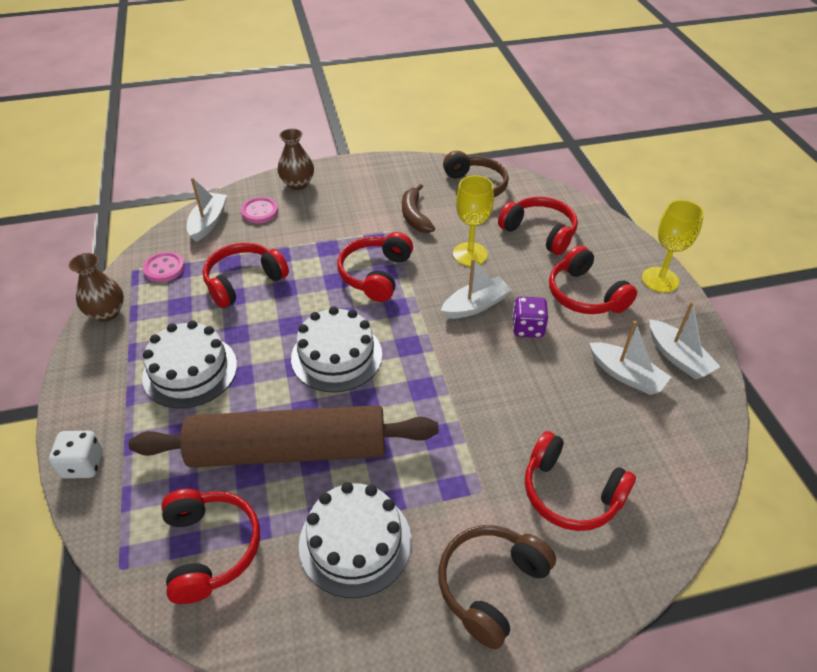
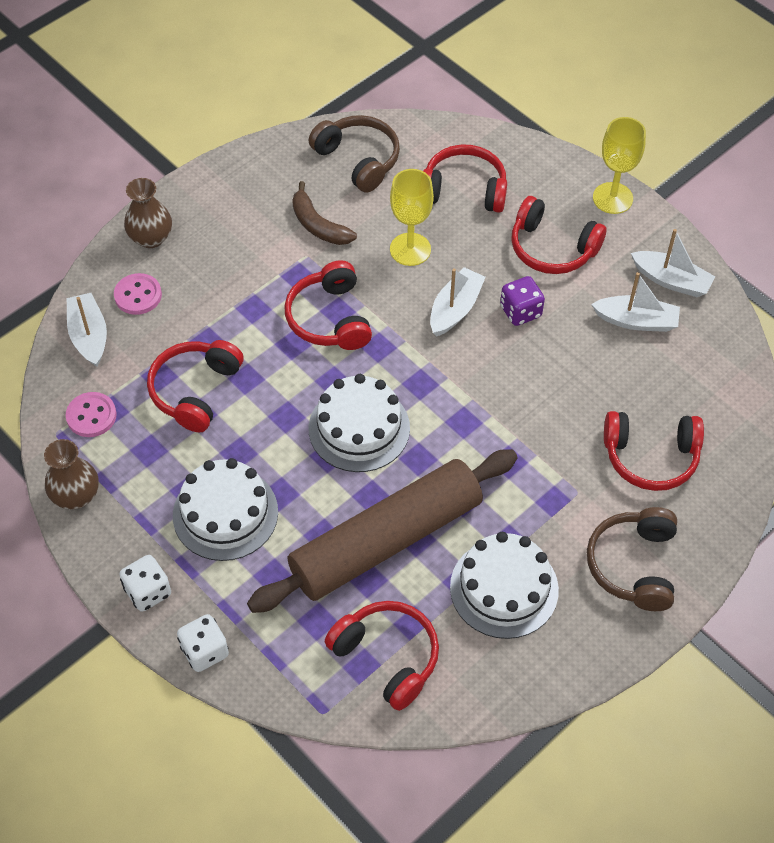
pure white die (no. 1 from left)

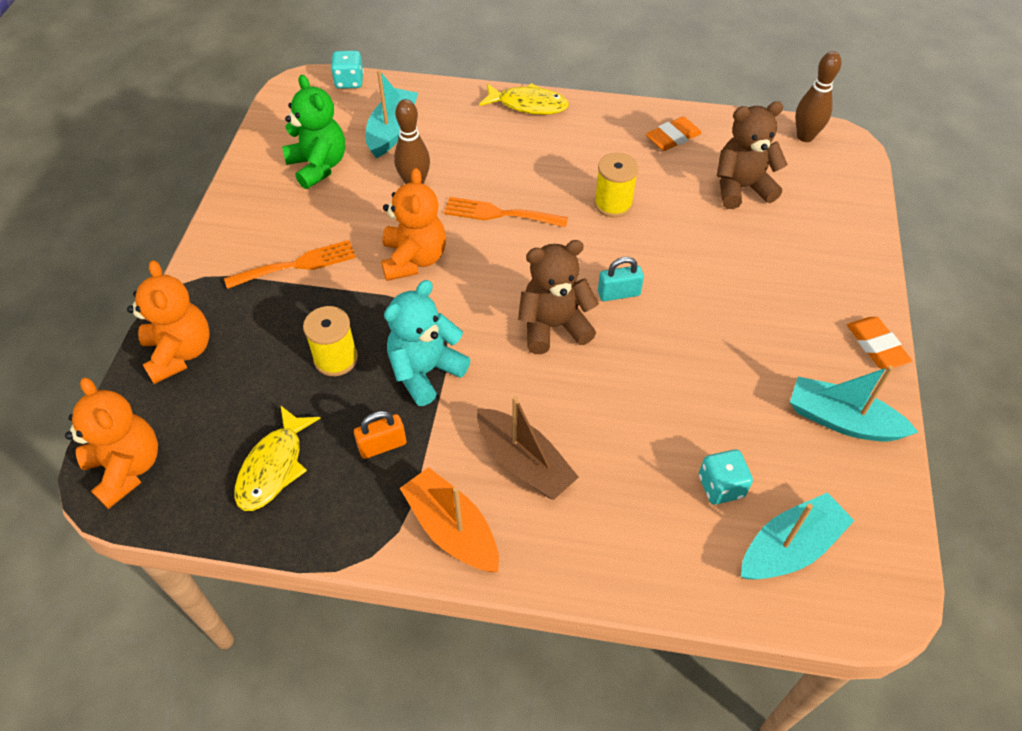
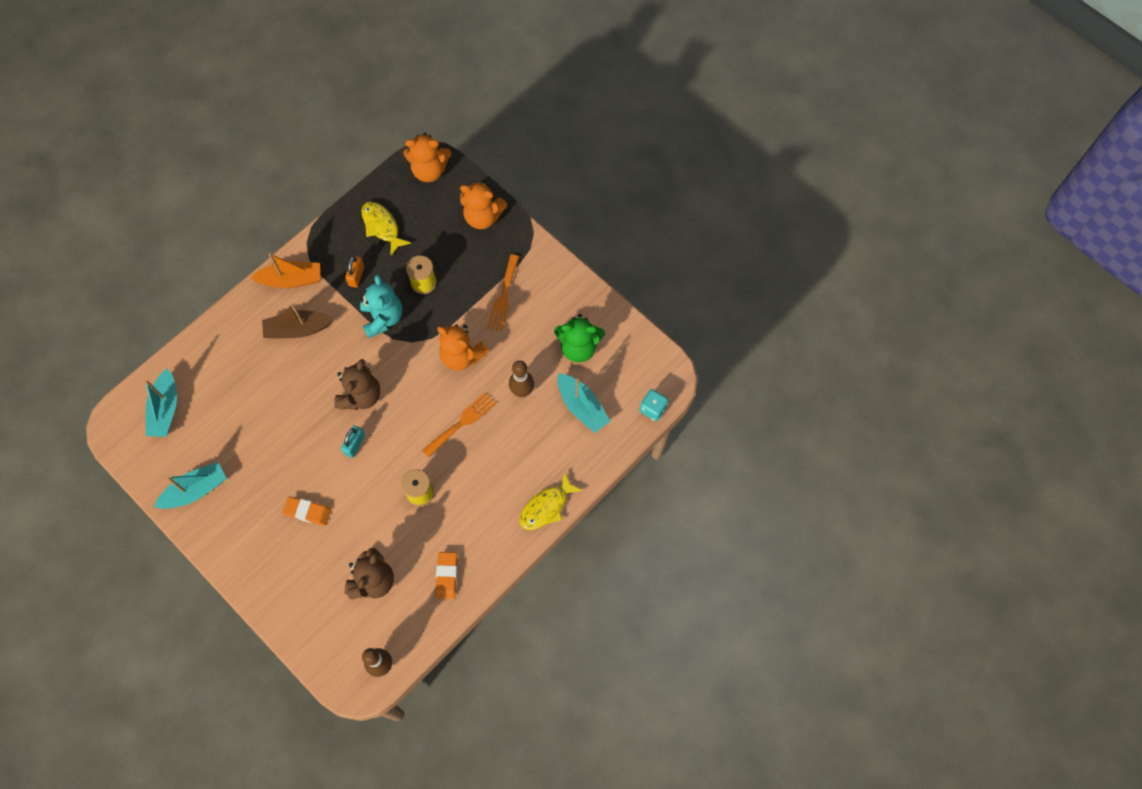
orange pencil eraser (no. 1 from left); aqua die (no. 2 from left in the first image)

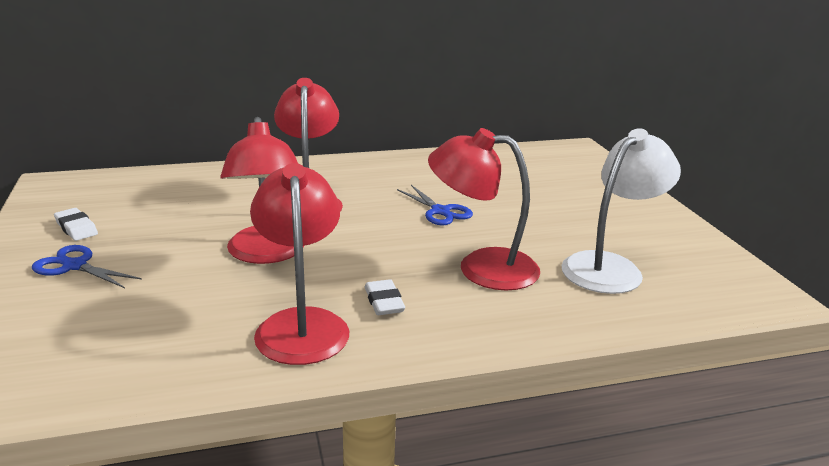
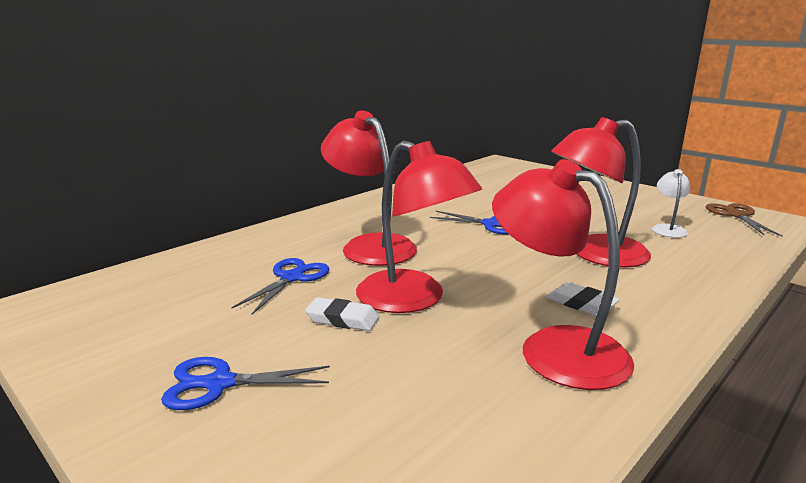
blue pair of scissors (no. 2 from left); pure white pencil eraser (no. 1 from left); pure white reading lamp; russet pair of scissors

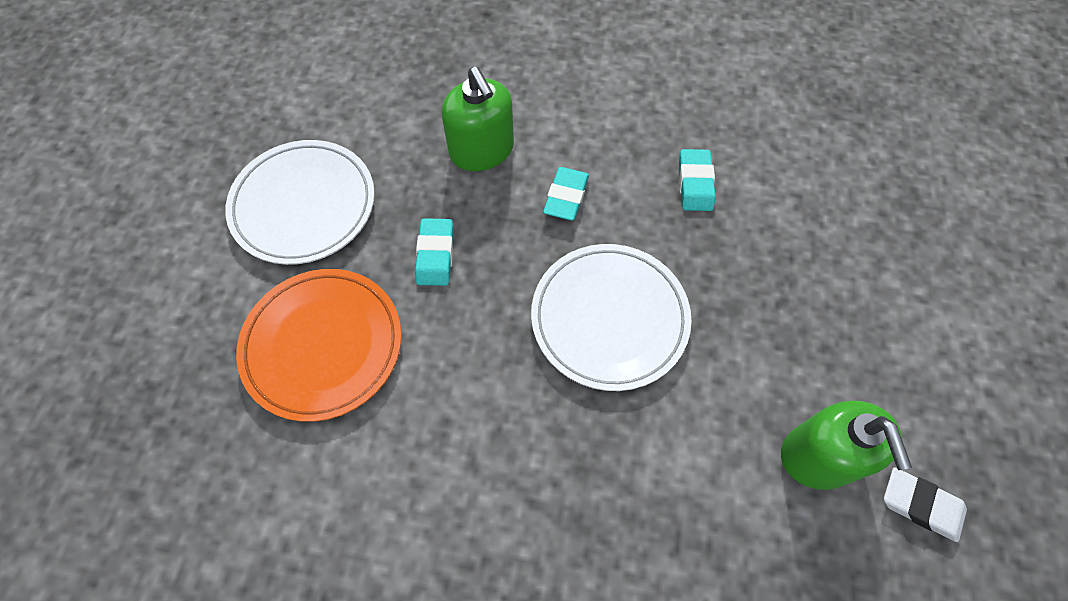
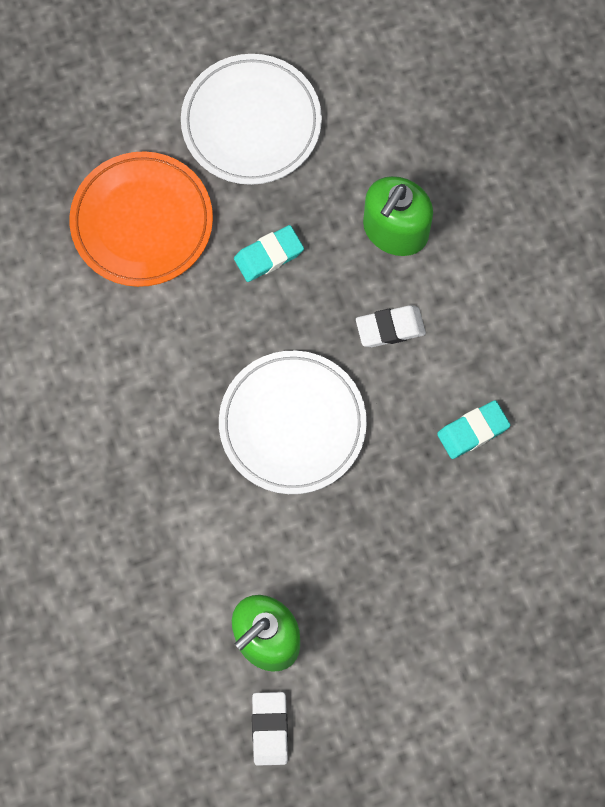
pure white pencil eraser (no. 2 from left)

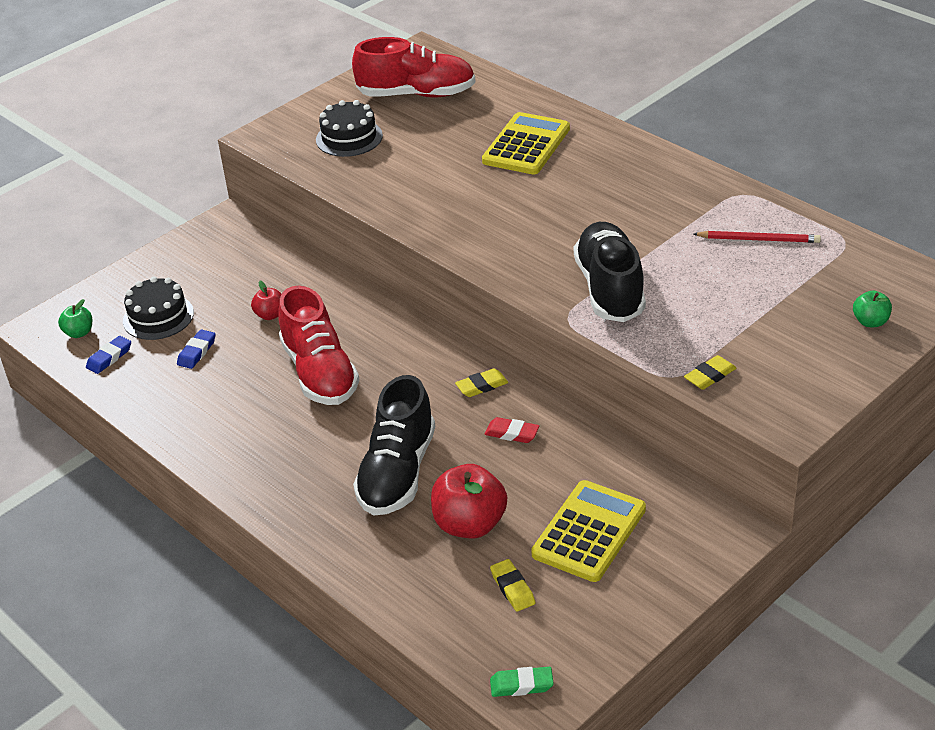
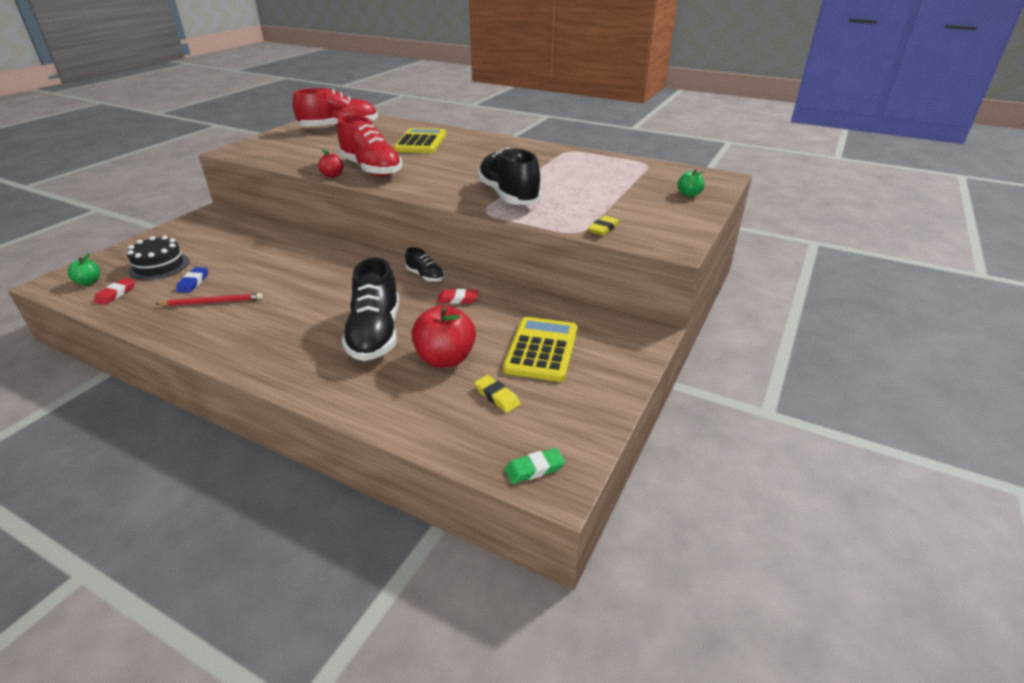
scarlet pencil eraser (no. 1 from left); scarlet pencil; scarlet toy apple (no. 1 from left); scarlet shoe (no. 2 from left); ebony shoe (no. 2 from left); ebony layer cake (no. 2 from left in the first image)

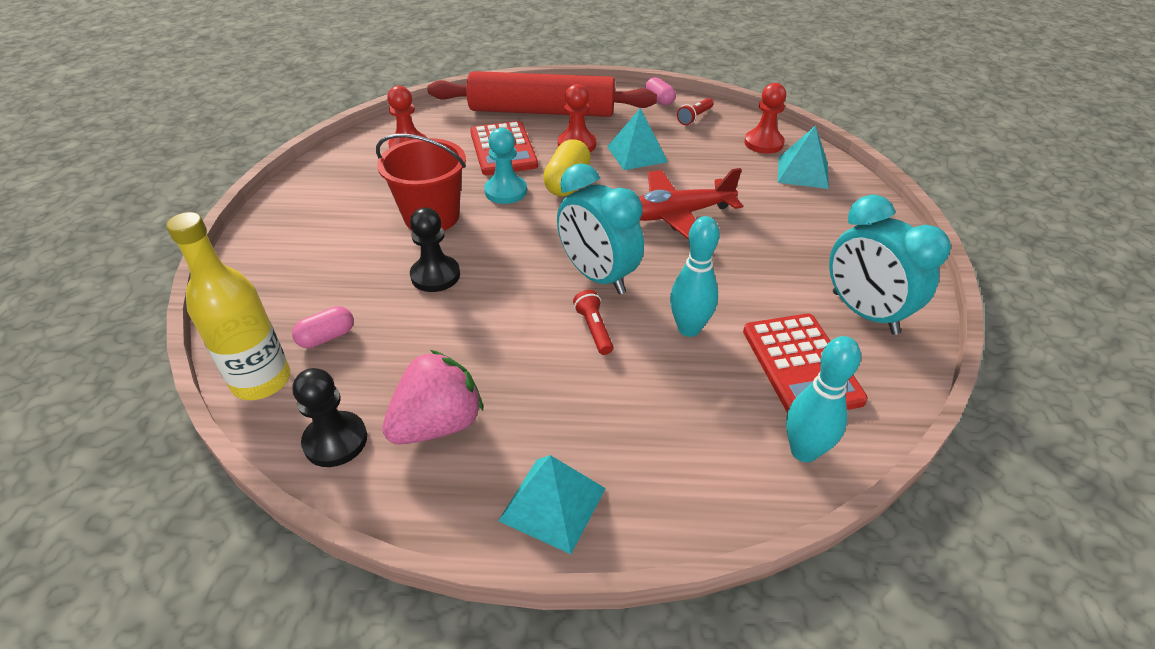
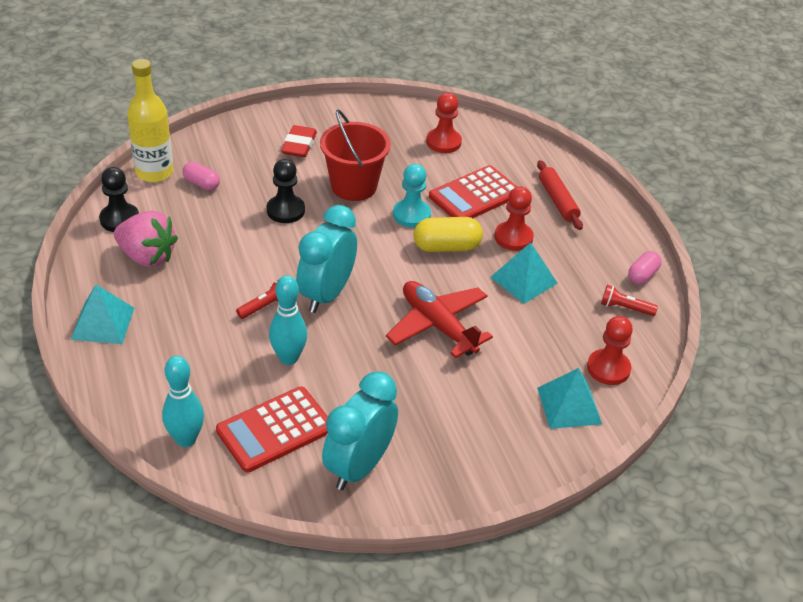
scarlet pencil eraser; scarlet rolling pin

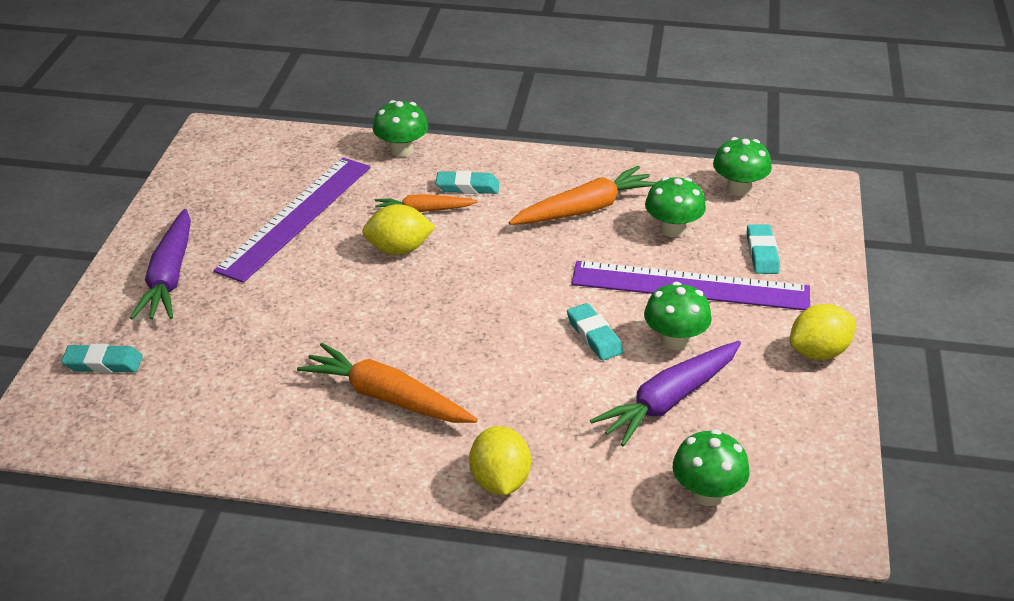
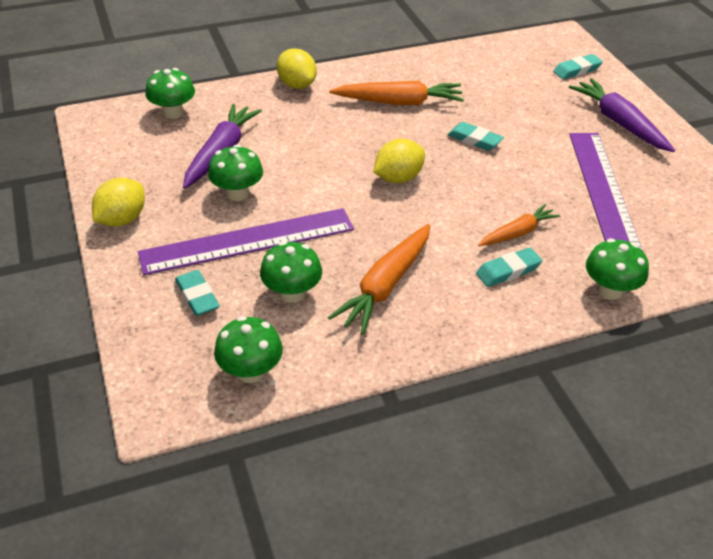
yellow toy lemon (no. 3 from left); aqua pencil eraser (no. 2 from left)

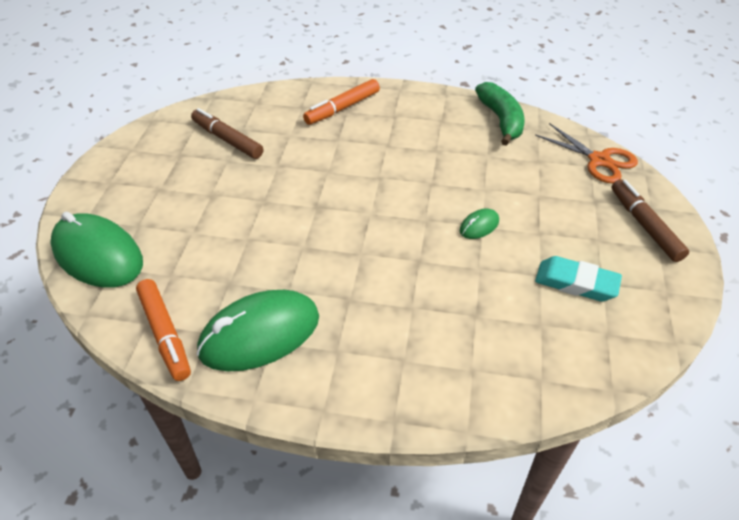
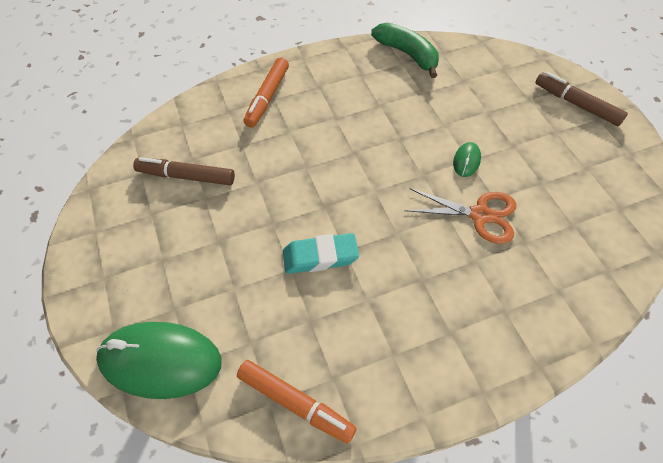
aqua pencil eraser; orange pair of scissors; leaf-green computer mouse (no. 2 from left in the first image)

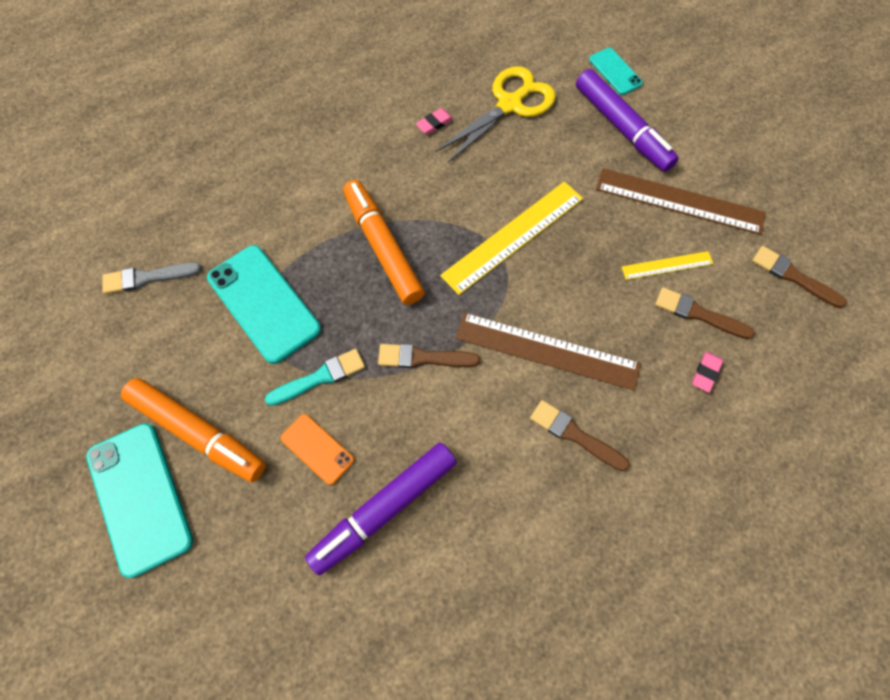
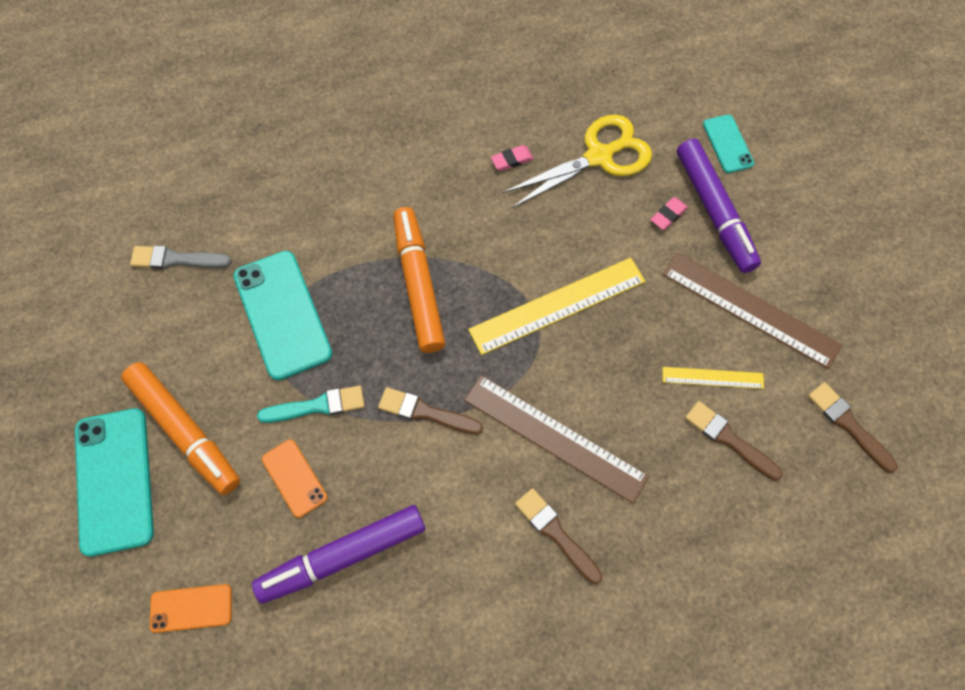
orange smartphone (no. 1 from left); pink pencil eraser (no. 2 from left)

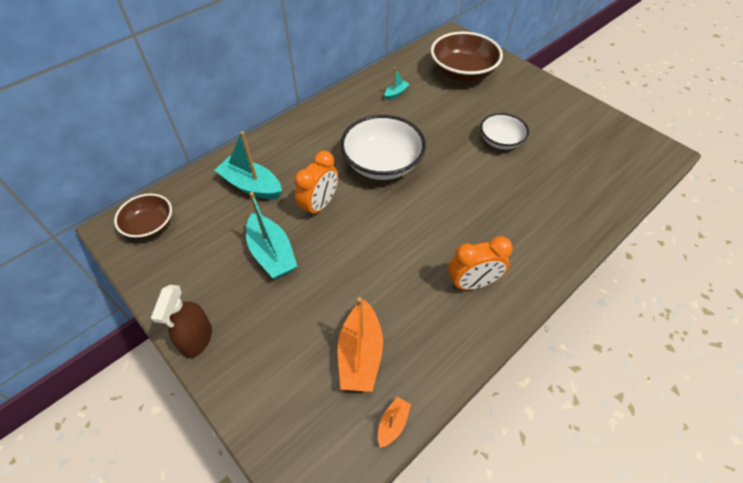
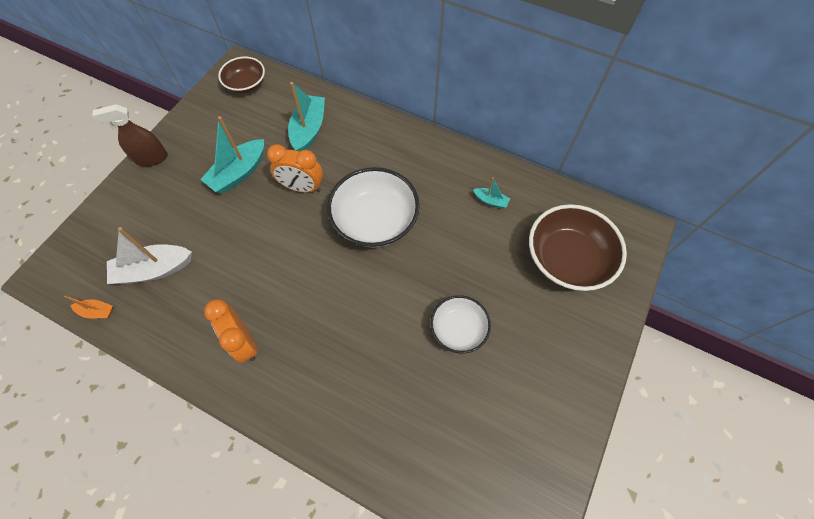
pure white sailboat

